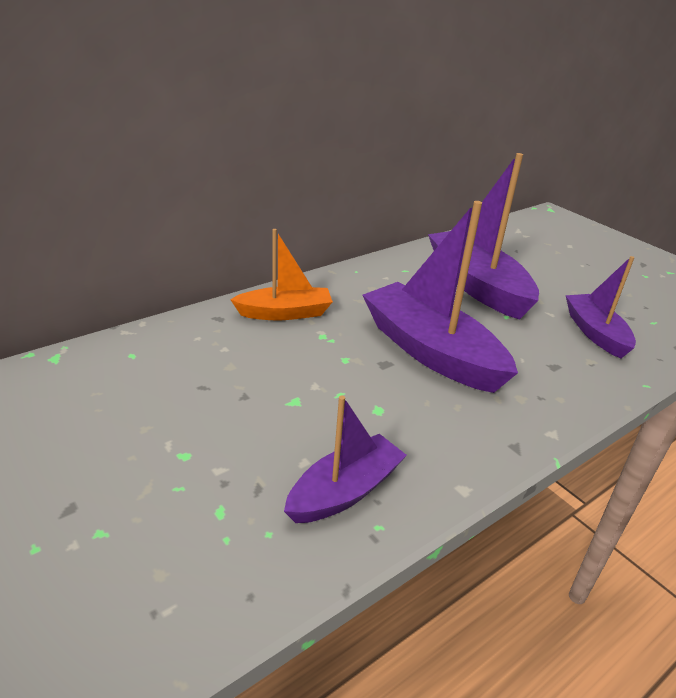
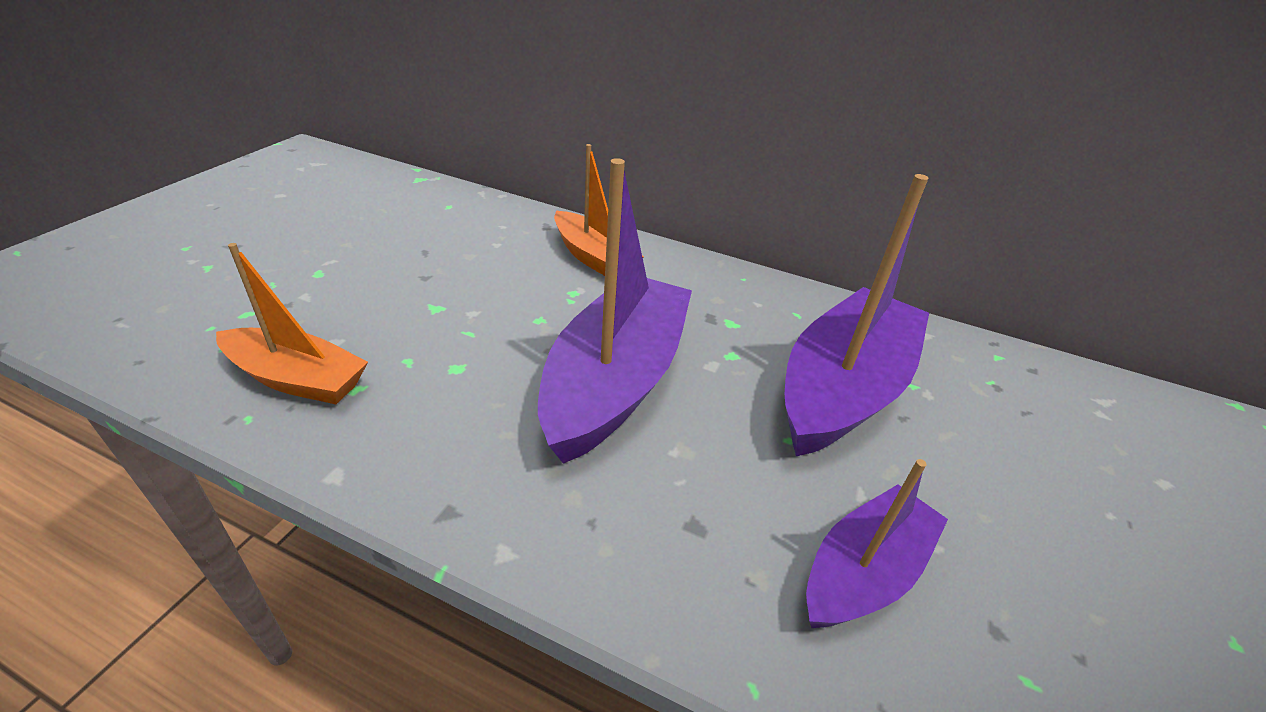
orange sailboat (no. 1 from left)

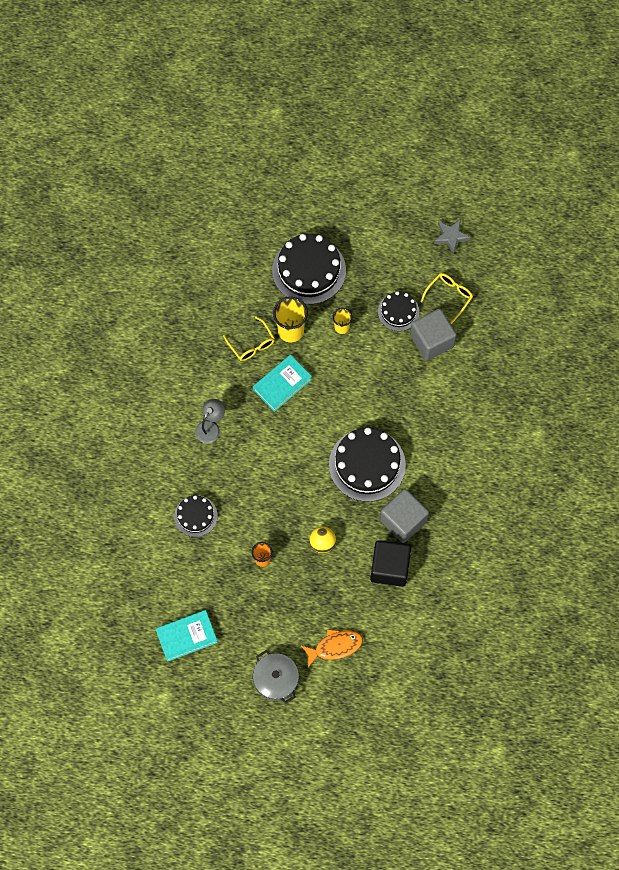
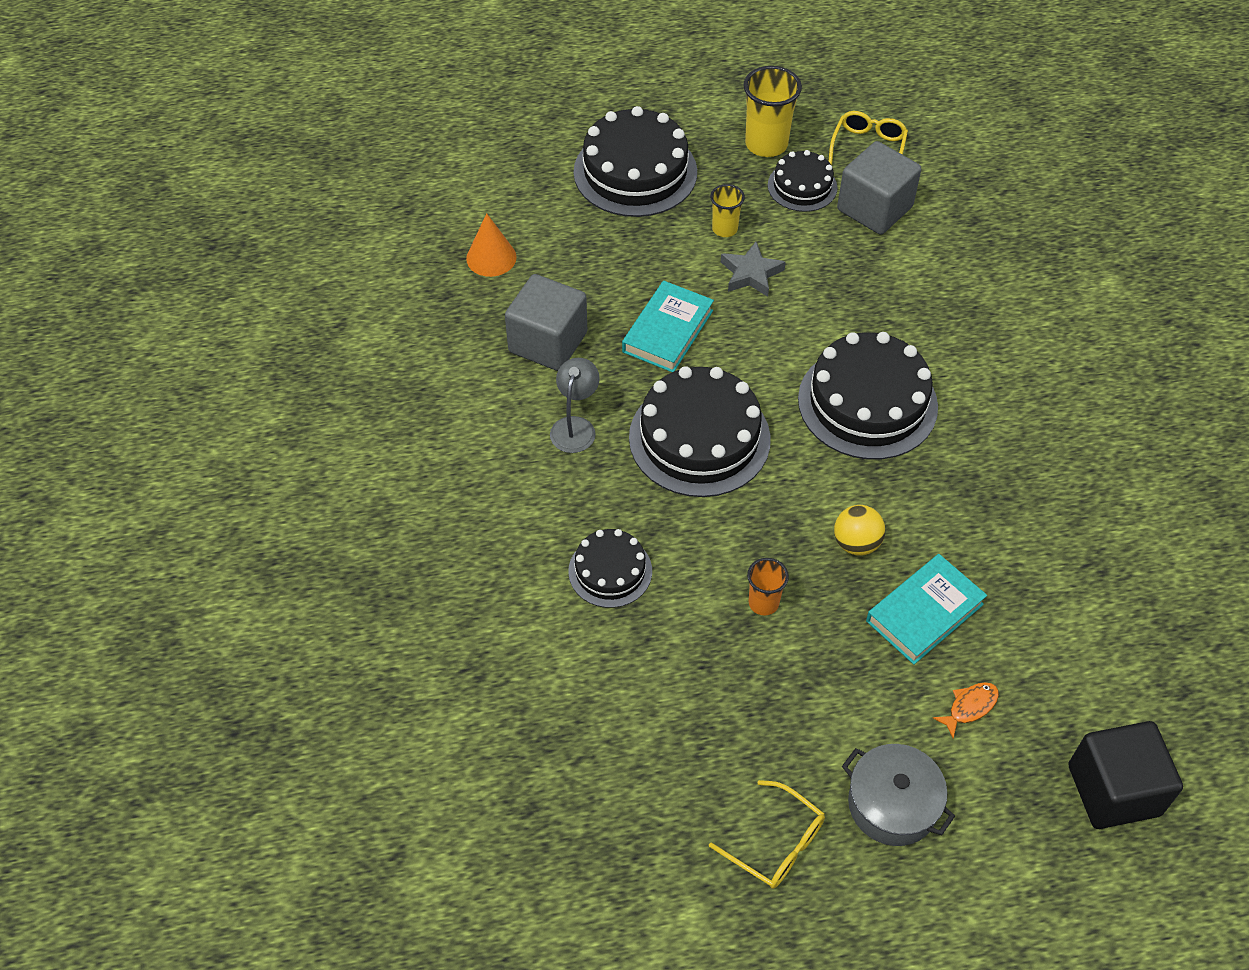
orange cone shape; ash-grey block (no. 1 from left); ebony layer cake (no. 3 from left); yellow glasses (no. 1 from left); ash-grey star shape; yellow tumbler (no. 2 from left); aqua hardcover (no. 2 from left); orange toy fish; ebony block

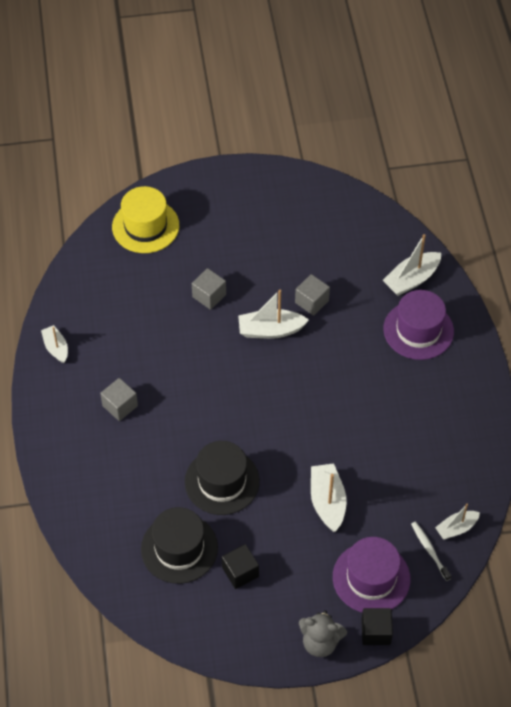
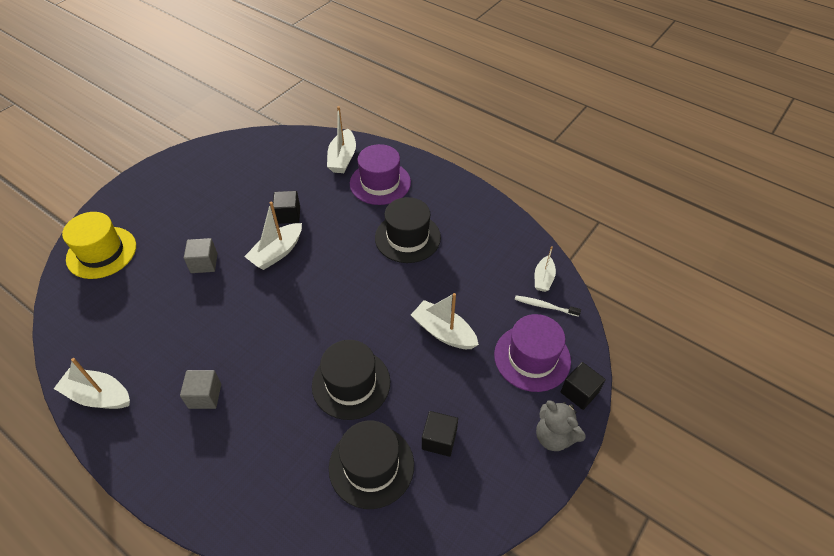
pure white sailboat (no. 1 from left); ebony block (no. 1 from left); ebony top hat (no. 3 from left); ash-grey teddy

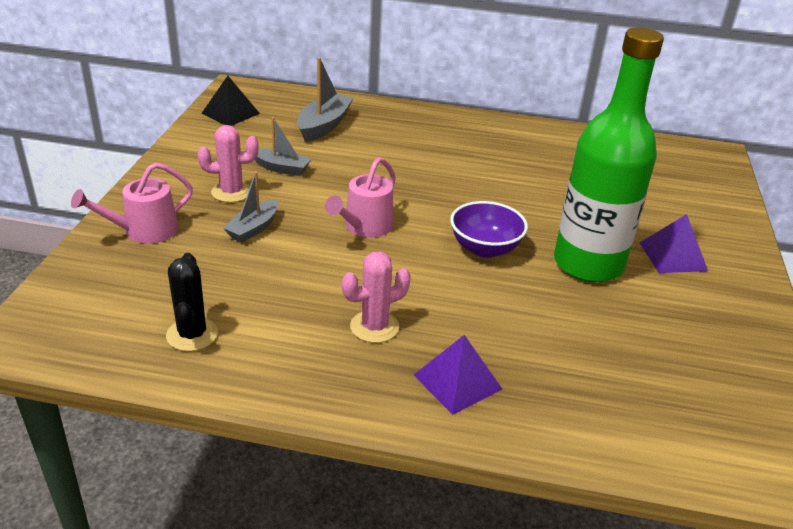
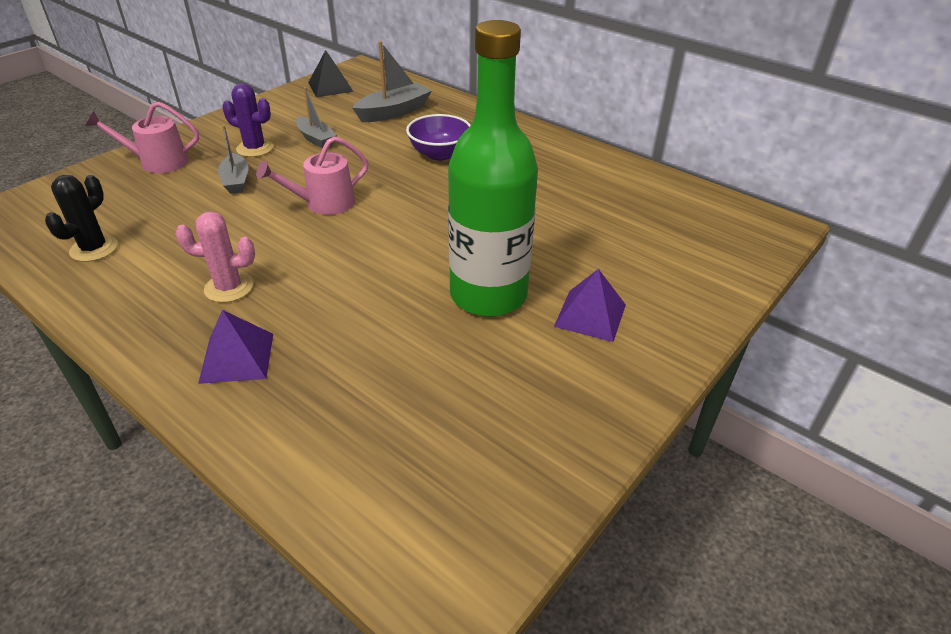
ash-grey sailboat (no. 1 from left); violet prickly plant; violet deep dish

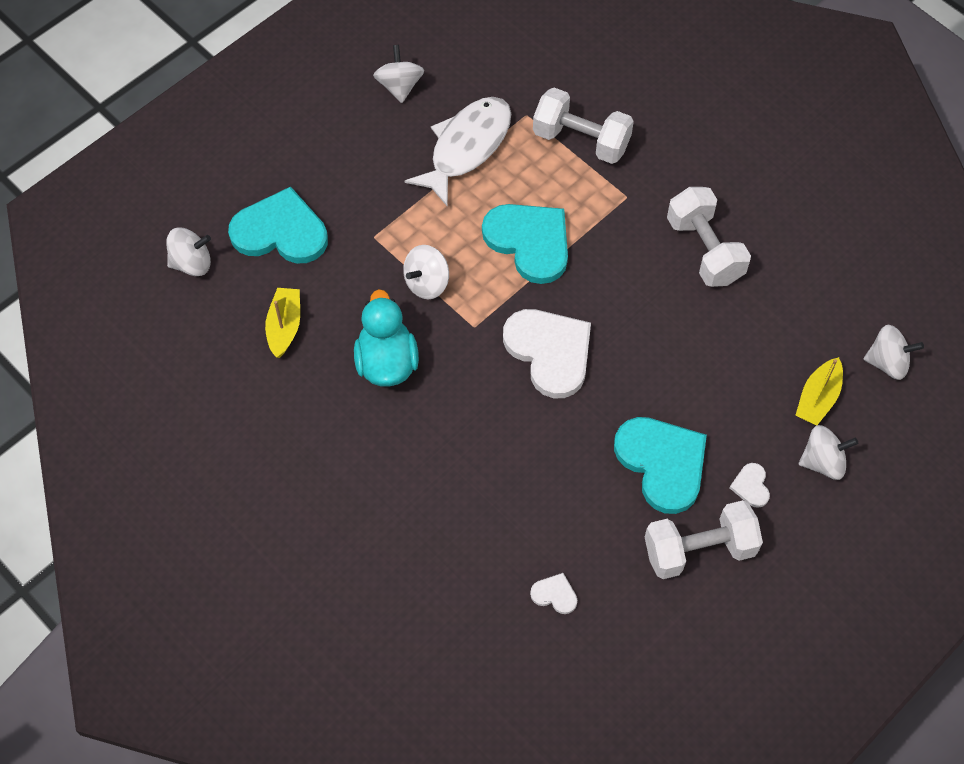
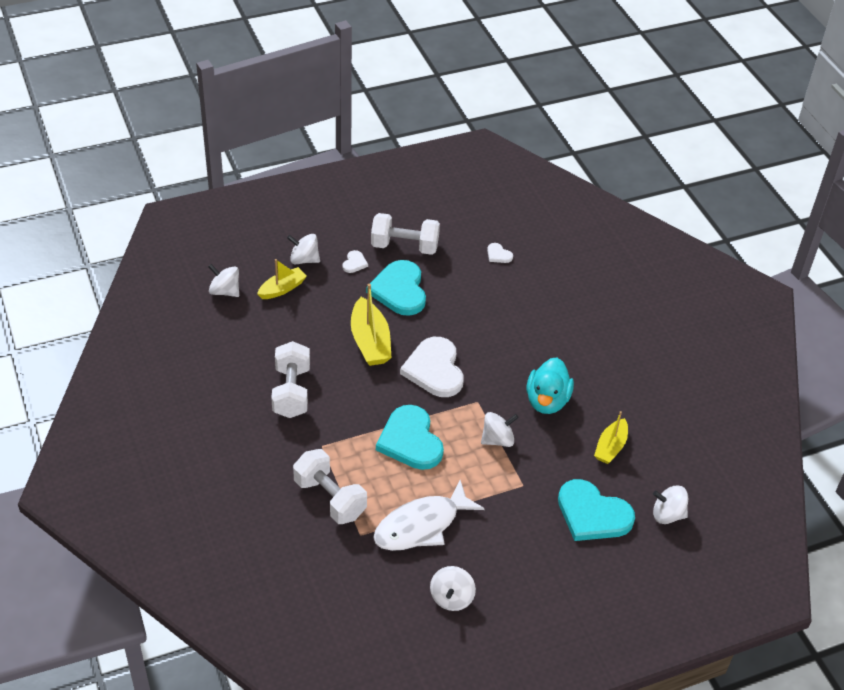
yellow sailboat (no. 2 from left)

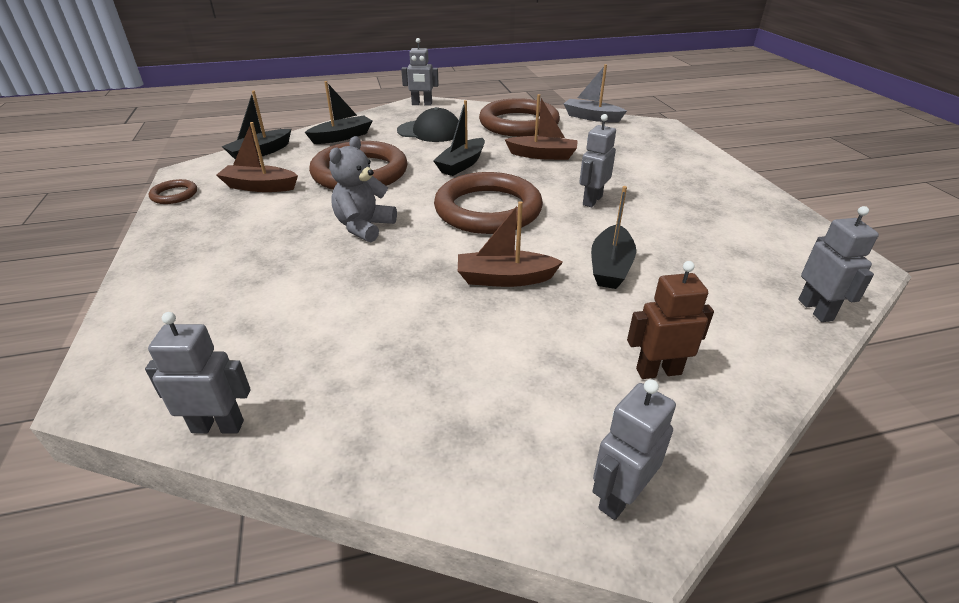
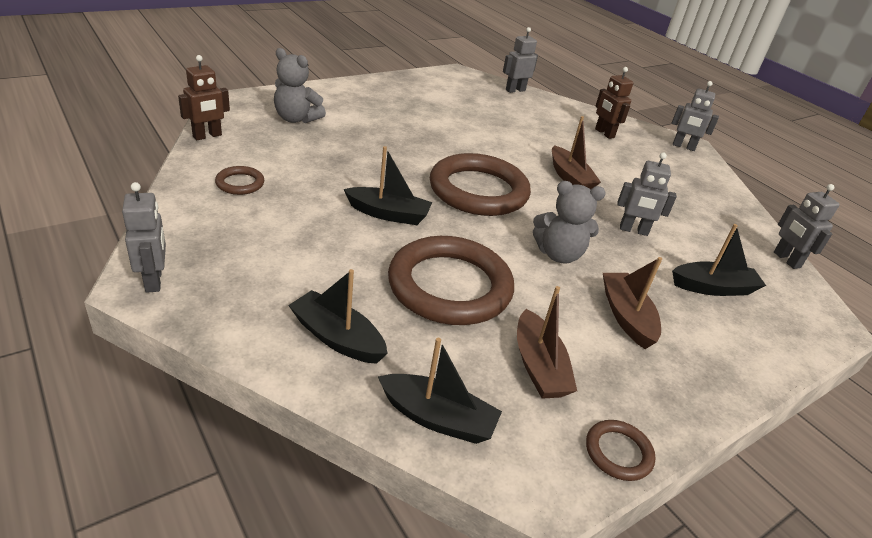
russet robot (no. 1 from left); russet ring (no. 1 from left); ash-grey teddy (no. 1 from left); russet sailboat (no. 3 from left); ash-grey robot (no. 3 from left); ebony sailboat (no. 4 from left); ebony baseball cap

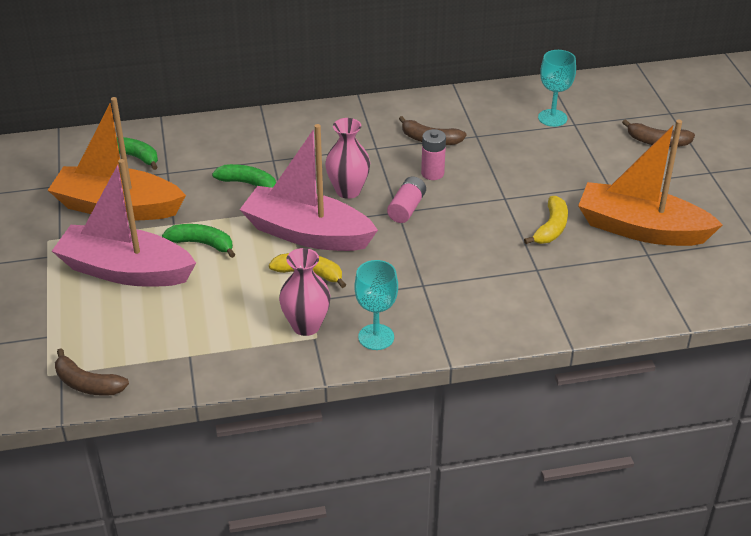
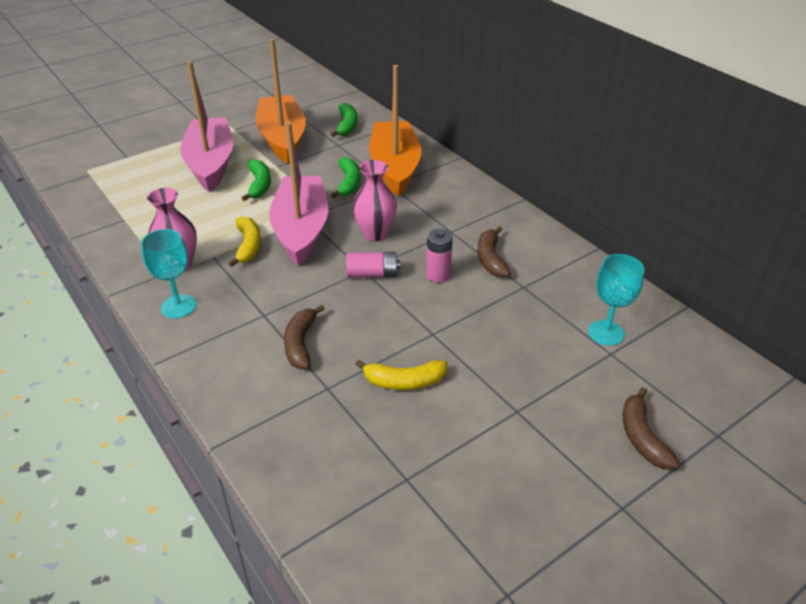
russet banana fruit (no. 1 from left); orange sailboat (no. 2 from left)

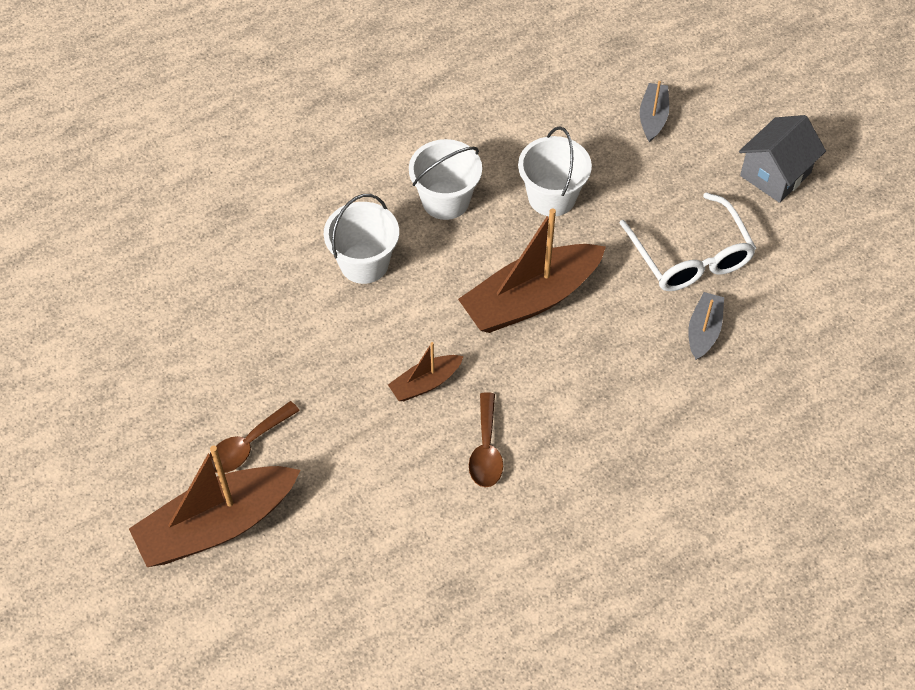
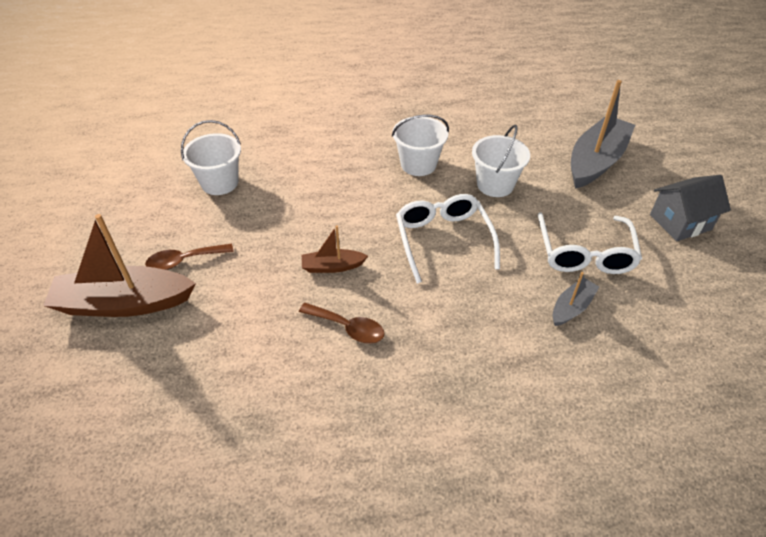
pure white sand bucket (no. 1 from left); russet tablespoon (no. 2 from left); pure white glasses (no. 1 from left); ash-grey sailboat (no. 2 from left)

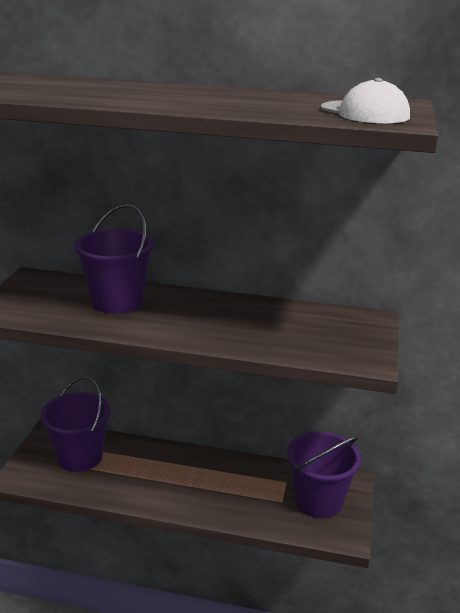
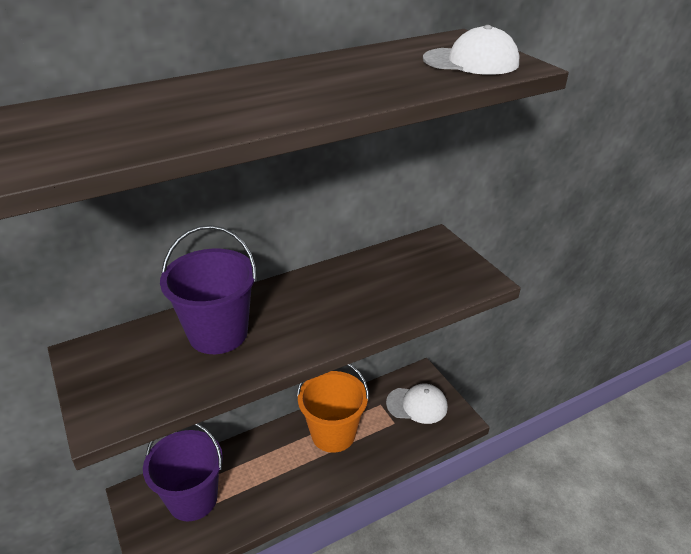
orange sand bucket; pure white baseball cap (no. 1 from left)

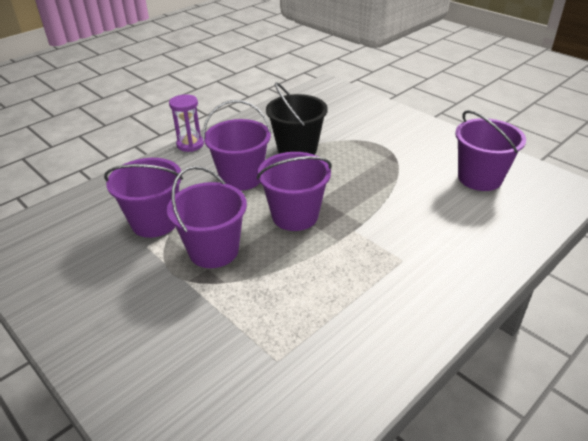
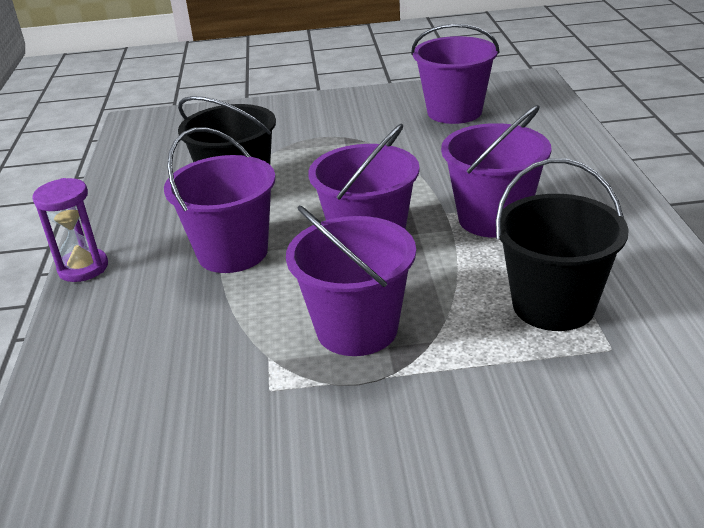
violet sand bucket (no. 5 from left); ebony sand bucket (no. 2 from left)

